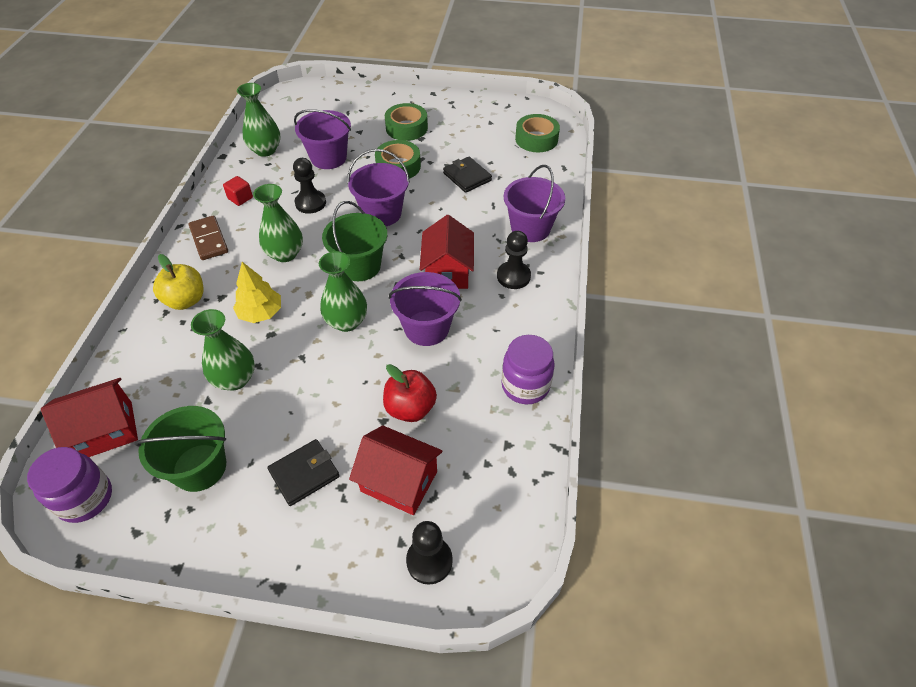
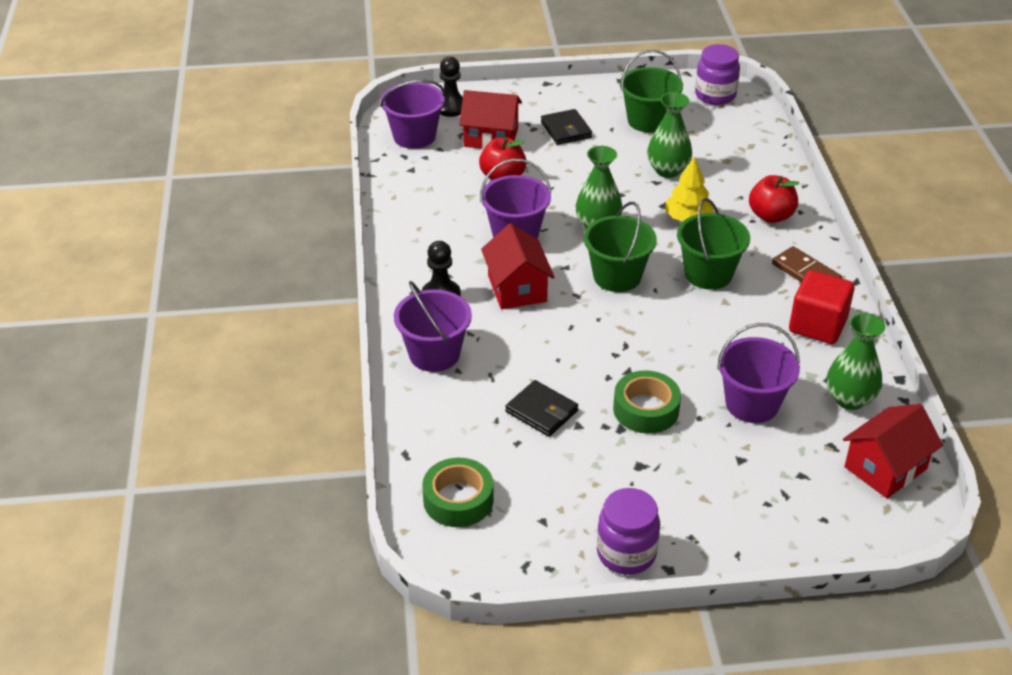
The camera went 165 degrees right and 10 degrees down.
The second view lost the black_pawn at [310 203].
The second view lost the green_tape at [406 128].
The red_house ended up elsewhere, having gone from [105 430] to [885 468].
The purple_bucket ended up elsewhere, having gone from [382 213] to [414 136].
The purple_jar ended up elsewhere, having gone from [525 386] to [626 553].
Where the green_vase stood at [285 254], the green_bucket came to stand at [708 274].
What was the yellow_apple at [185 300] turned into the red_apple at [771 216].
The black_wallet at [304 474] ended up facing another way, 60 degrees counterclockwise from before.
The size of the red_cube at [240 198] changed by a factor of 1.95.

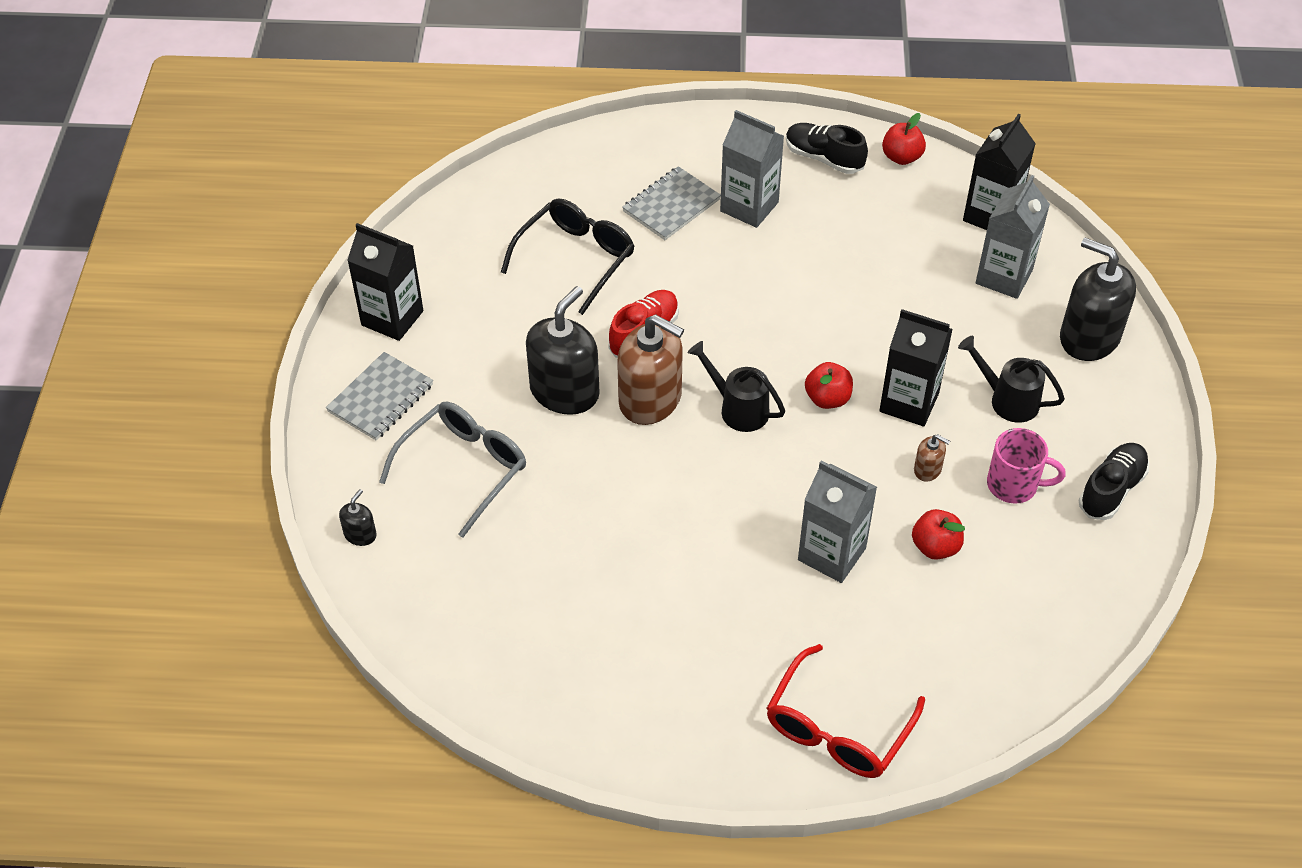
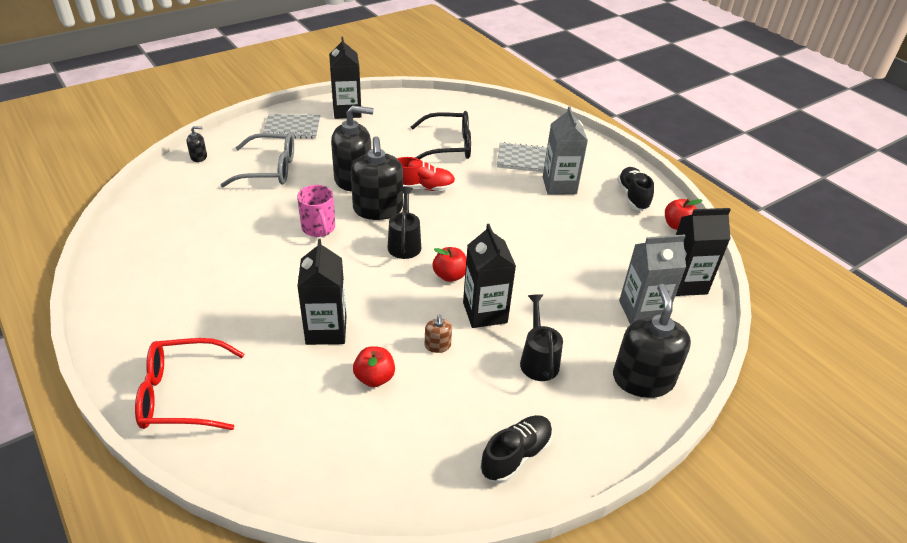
The camera went 50 degrees right and 10 degrees down.
The pink_mug ended up elsewhere, having gone from [1014 485] to [319 228].
What was the brown_soap_dispenser at [650 399] turned into the black_soap_dispenser at [378 209].
What was the grey_carton at [831 554] turned into the black_carton at [326 330].
The black_shoe at [1111 489] ended up facing another way, 45 degrees counterclockwise from before.

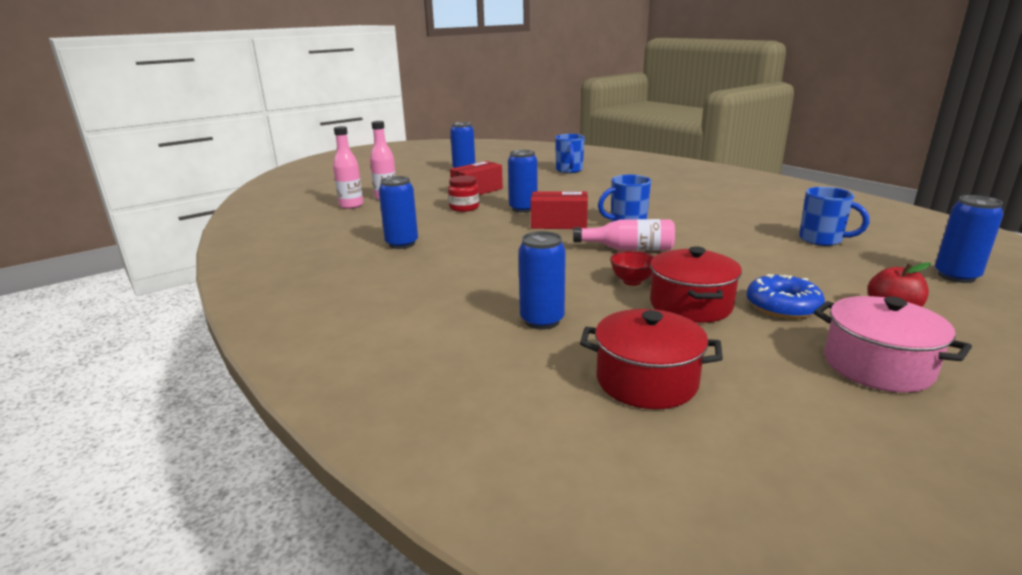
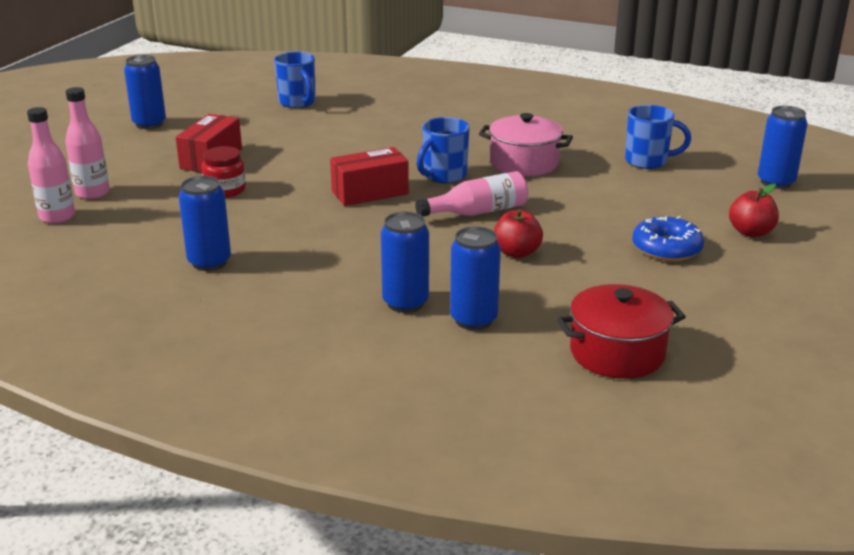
The camera went 30 degrees left and 5 degrees up.
The second view lost the red_pot at [690 305].
The blue_can ended up elsewhere, having gone from [523 209] to [405 303].
The pink_pot ended up elsewhere, having gone from [877 366] to [524 163].
Where the red_bowl stood at [632 281], the red_apple came to stand at [516 253].

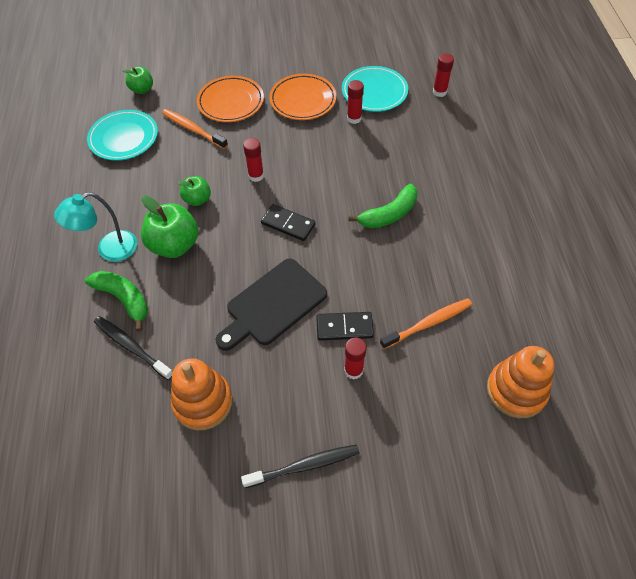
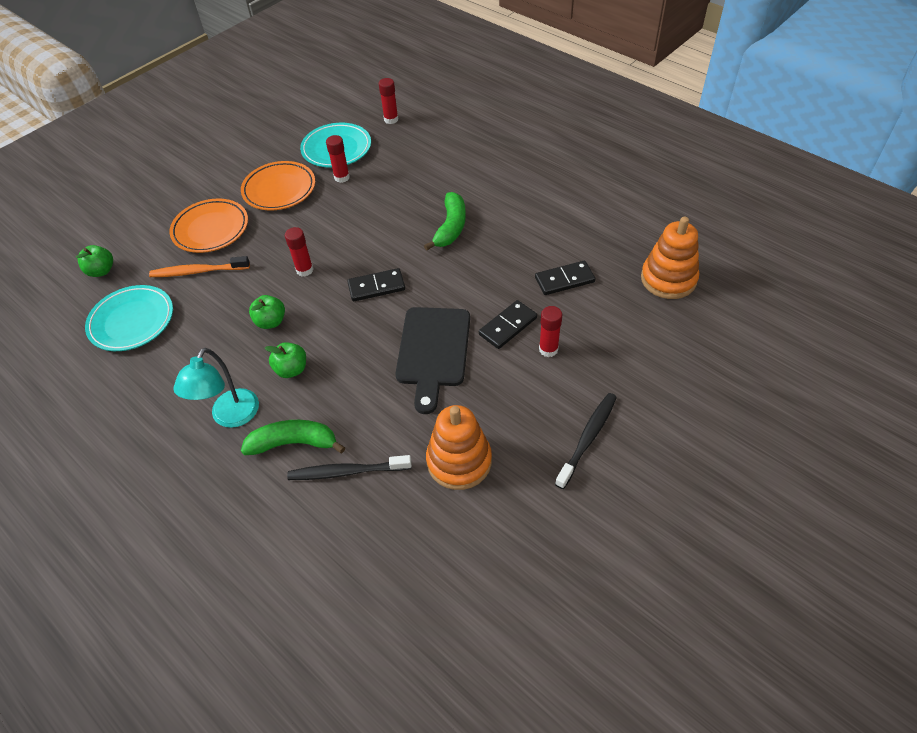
The camera went 40 degrees left and 5 degrees down.
Where the orange_toothbrush stood at [428 323], the black_domino came to stand at [564 280].
The size of the green_apple at [174 245] changed by a factor of 0.58.

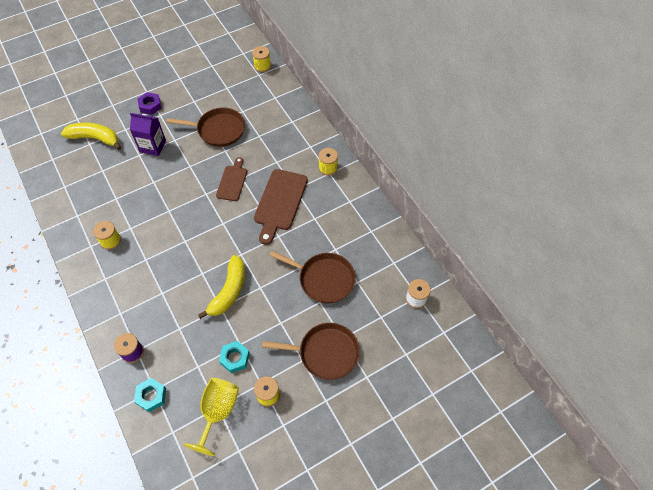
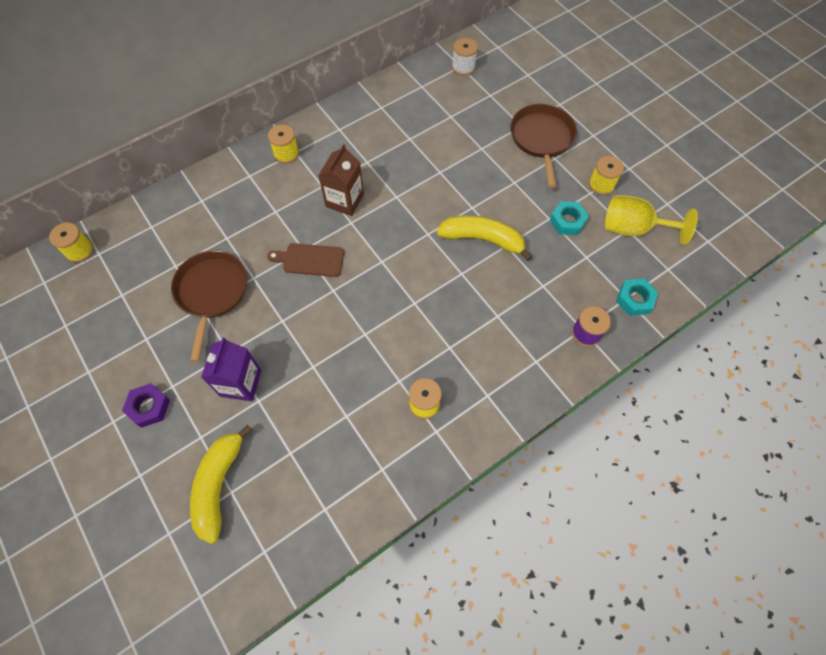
The camera went 95 degrees left and 5 degrees up.
The second view lost the brown_pan at [324 279].
Where the brown_cutting_board stood at [279 203], the brown_carton came to stand at [344 200].

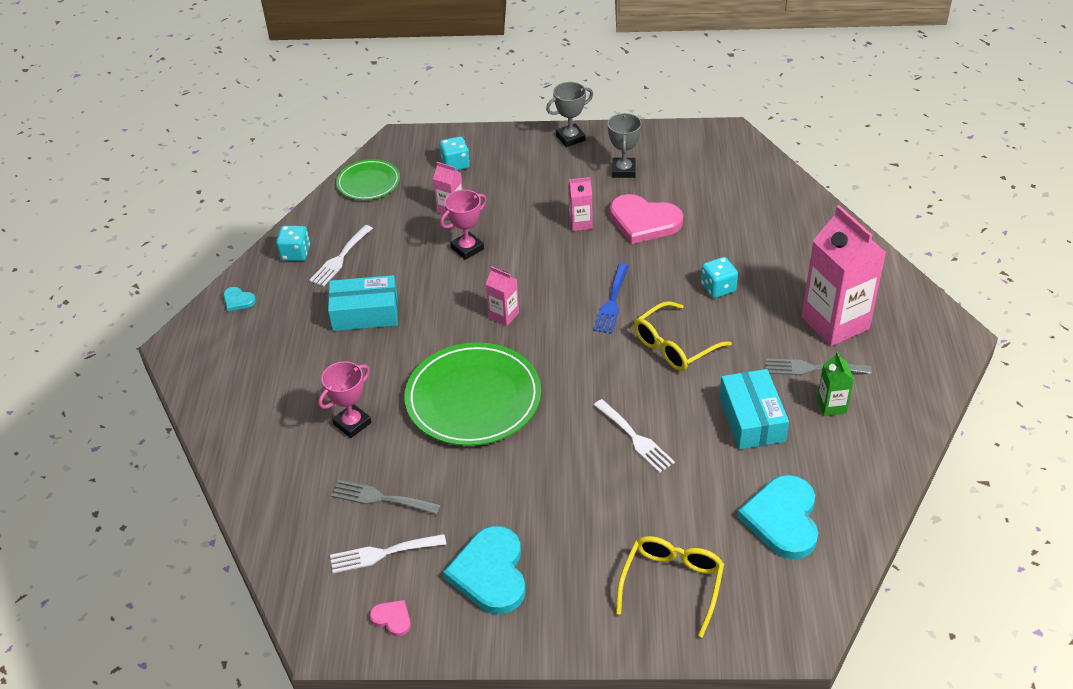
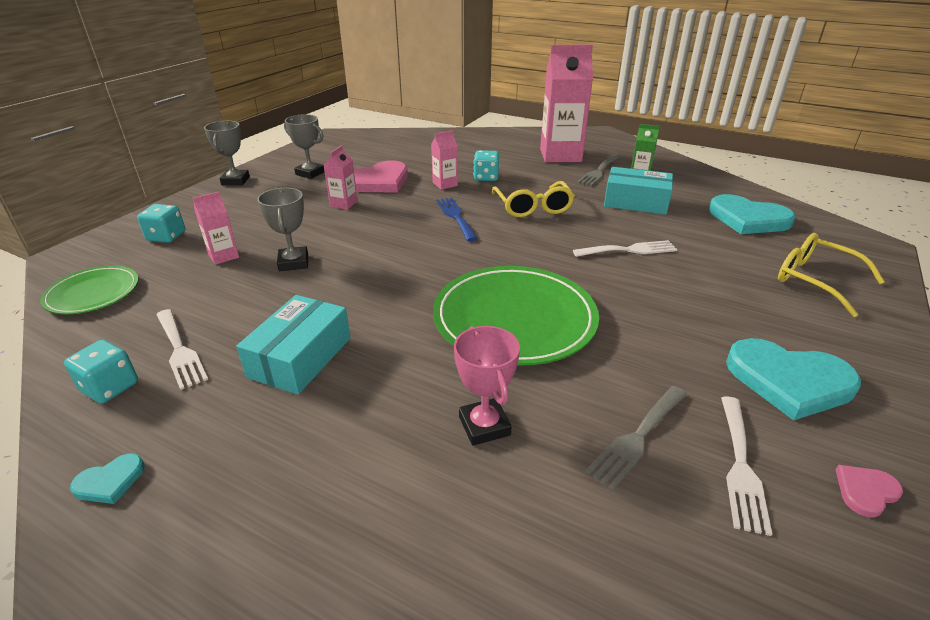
The camera went 65 degrees left and 10 degrees down.
The pink_carton ended up elsewhere, having gone from [504 315] to [445 184].
What was the pink_trophy at [467 248] turned into the grey_trophy at [293 262].
The blue_fork at [612 302] ended up facing another way, 150 degrees counterclockwise from before.

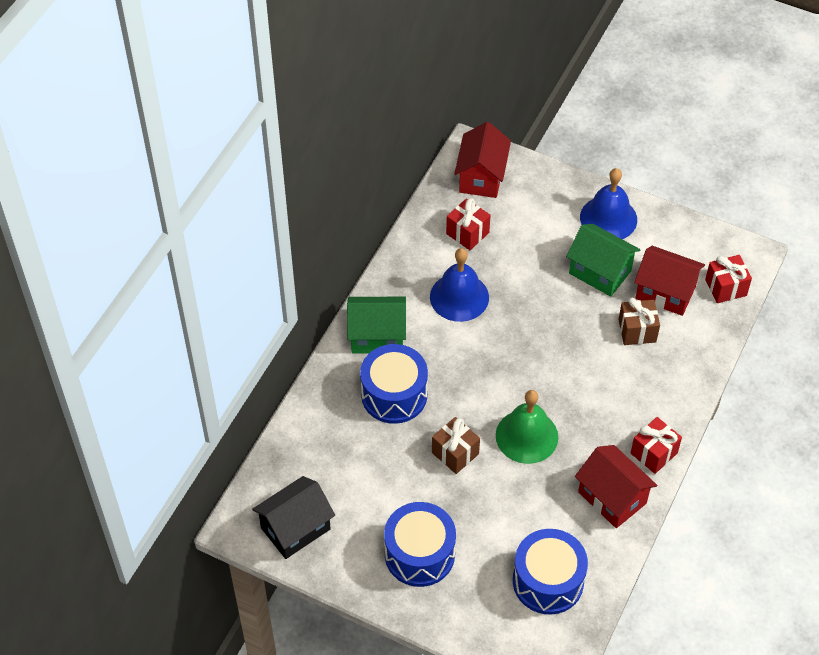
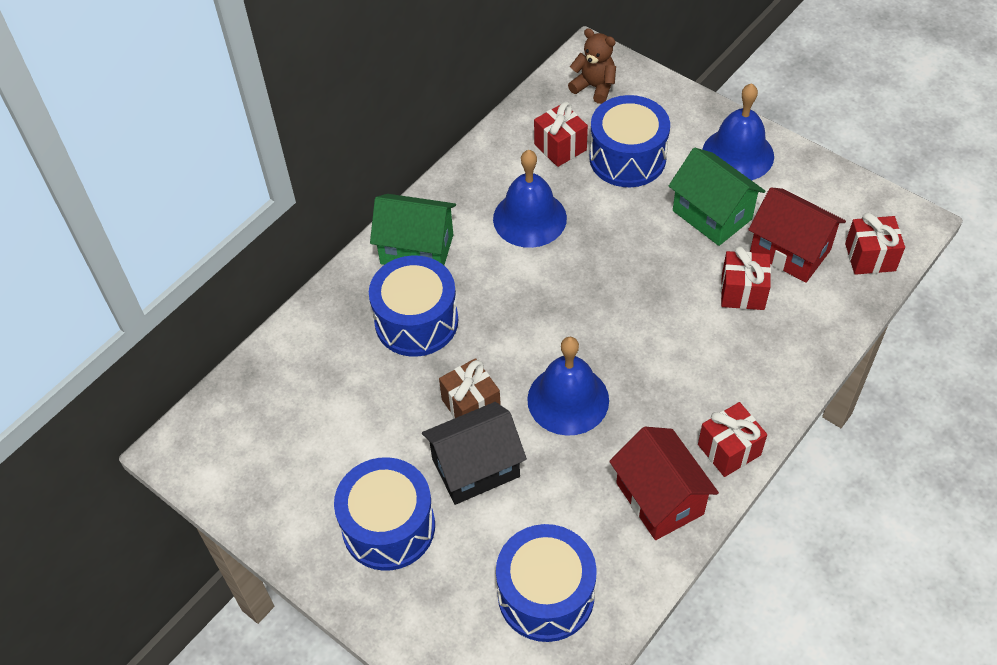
The camera went 15 degrees right and 0 degrees up.
The second view gained the blue_drum at [627 158].
The black_house ended up elsewhere, having gone from [295 529] to [476 468].
Where the red_house stood at [481 177], the brown_teddy_bear came to stand at [594 87].
What was the green_bell at [527 436] turned into the blue_bell at [568 399].
What was the brown_gift at [637 331] turned into the red_gift at [742 292].

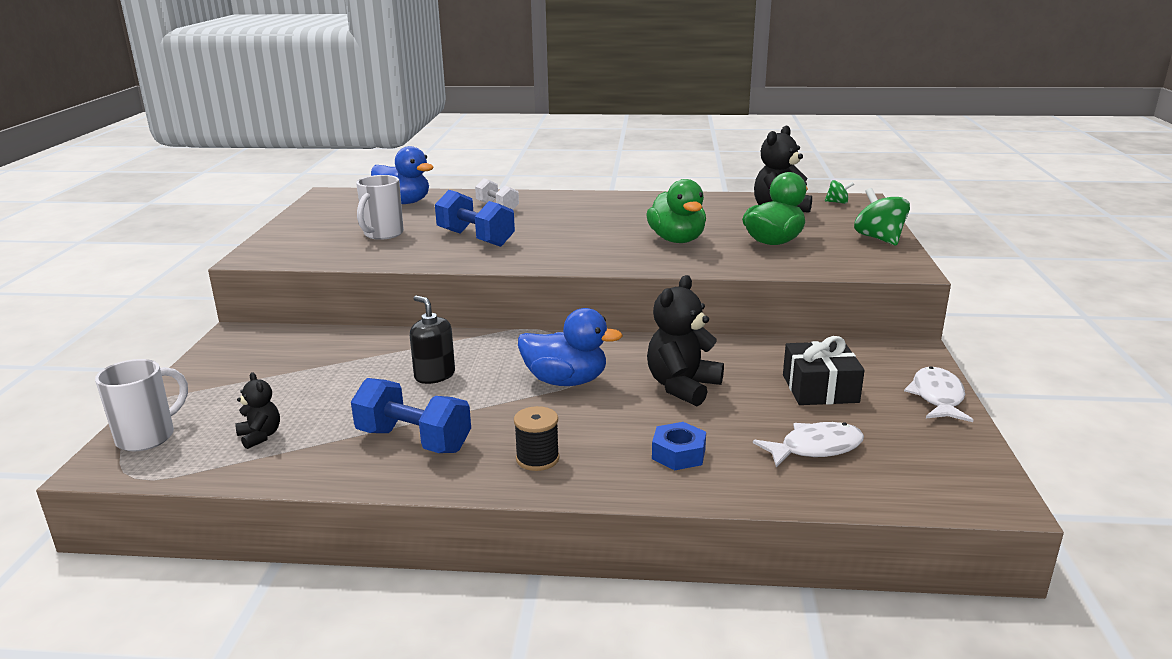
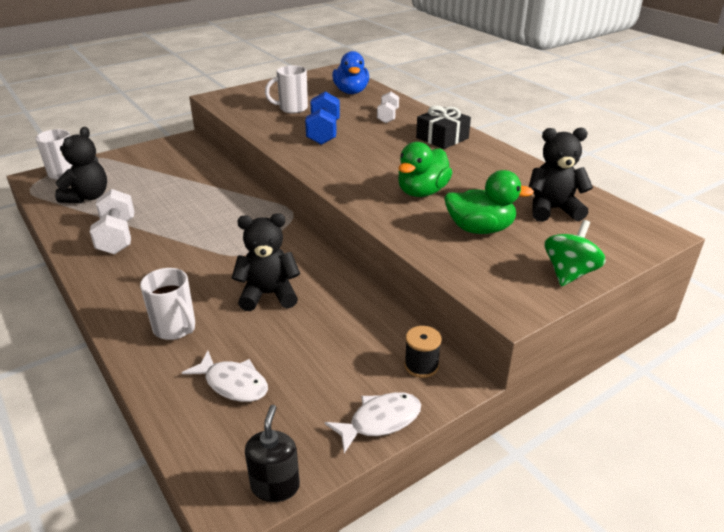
The camera went 50 degrees right and 10 degrees up.
The second view lost the blue_duck at [566 381].
The second view lost the green_spinning_top at [837 202].
The black_soap_dispenser ended up elsewhere, having gone from [434 375] to [275 486].
The black_spool ended up elsewhere, having gone from [537 459] to [421 365].
The black_gift ended up elsewhere, having gone from [820 388] to [442 138].
Where the blue_nut stood at [678 454], the white_mug came to stand at [175 328].
What was the blue_dumbbell at [413 440] turned into the white_dumbbell at [117 237].
The size of the black_teddy_bear at [260 436] changed by a factor of 1.86.

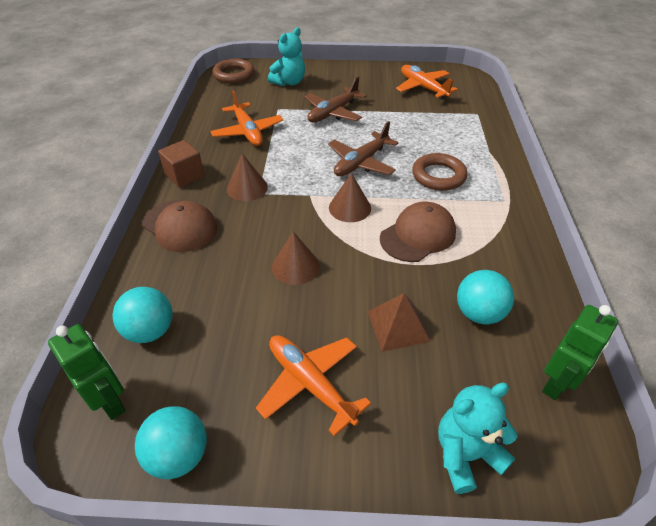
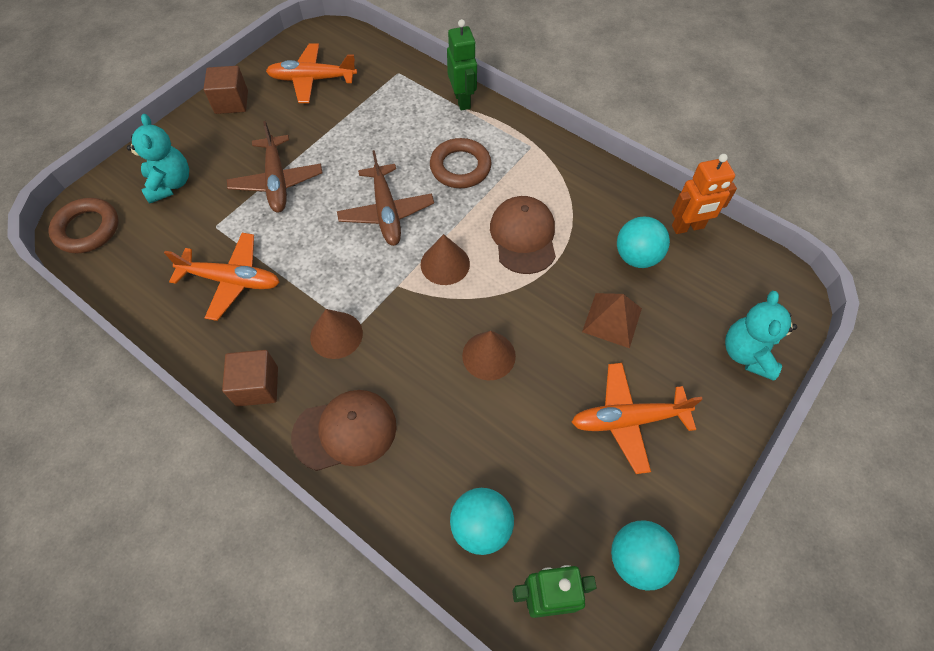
The camera went 55 degrees left and 15 degrees up.
The second view gained the brown_cube at [231 102].
The second view gained the orange_robot at [688 227].
The green_robot ended up elsewhere, having gone from [556 383] to [462 100].

